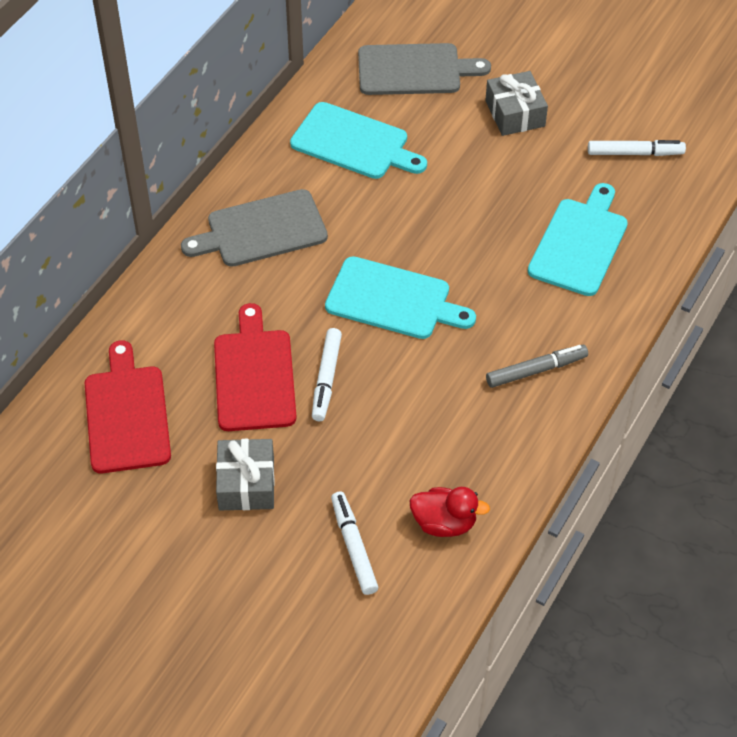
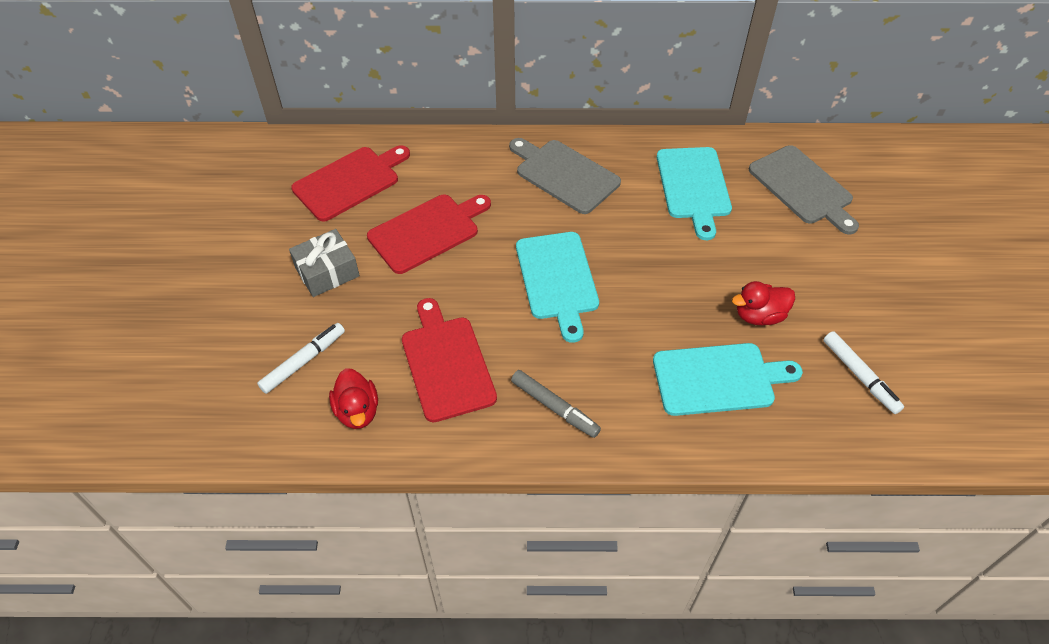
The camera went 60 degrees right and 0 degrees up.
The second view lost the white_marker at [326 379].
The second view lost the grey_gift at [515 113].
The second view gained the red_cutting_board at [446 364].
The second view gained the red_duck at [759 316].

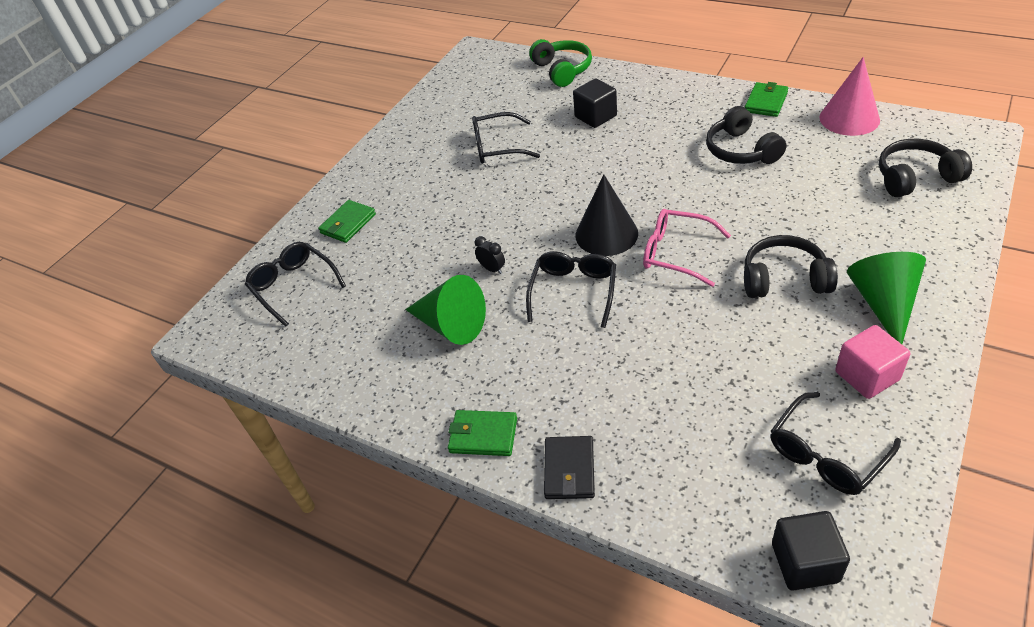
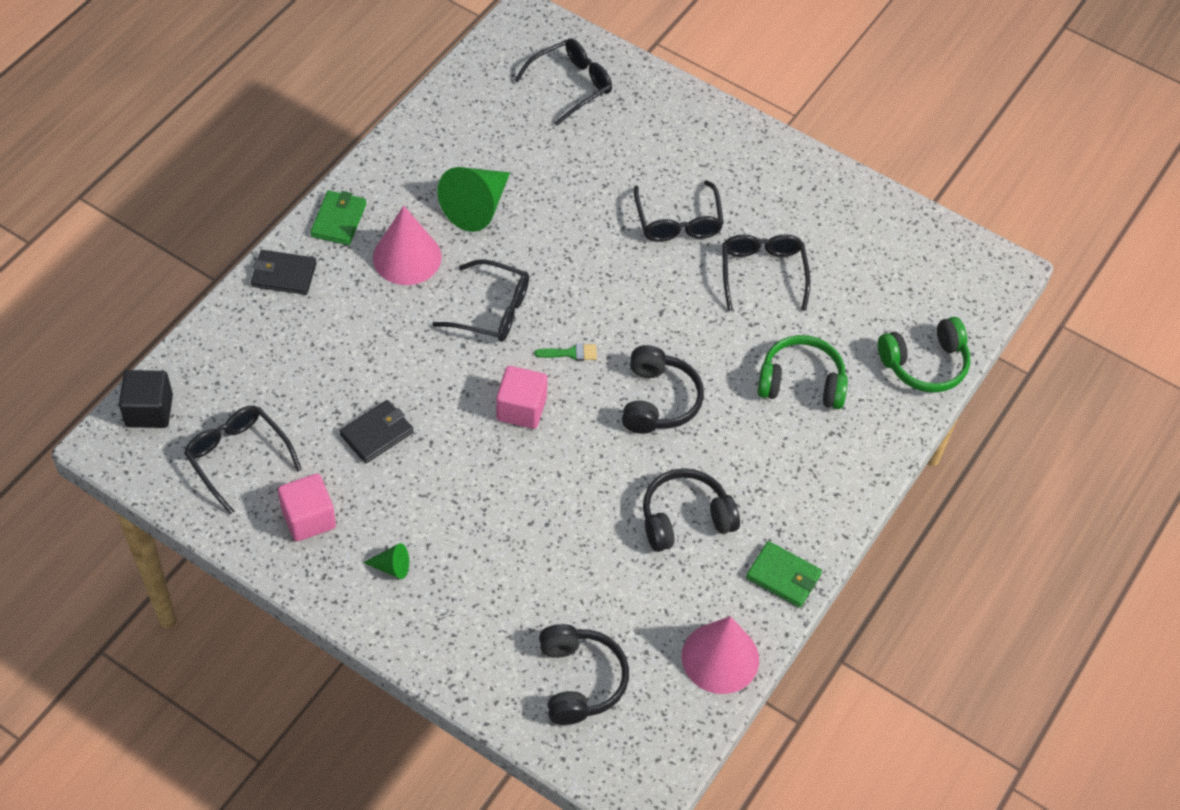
The camera went 85 degrees right and 10 degrees up.
The second view lost the green_wallet at [348 223].
The second view lost the black_clock at [492 269].
The second view gained the black_wallet at [377 433].
The second view gained the pink_cone at [407 257].
The second view gained the black_glasses at [678 222].
The black_headphones ended up elsewhere, having gone from [784 279] to [658 401].
Where the black_cube stood at [595 116], the green_headphones came to stand at [801 382].
Where the black_cone stood at [606 234], the green_brush came to stand at [571 353].
Where the pink_glasses stood at [676 253], the pink_cube came to stand at [521 409].
The size of the green_cone at [883 304] changed by a factor of 0.47.

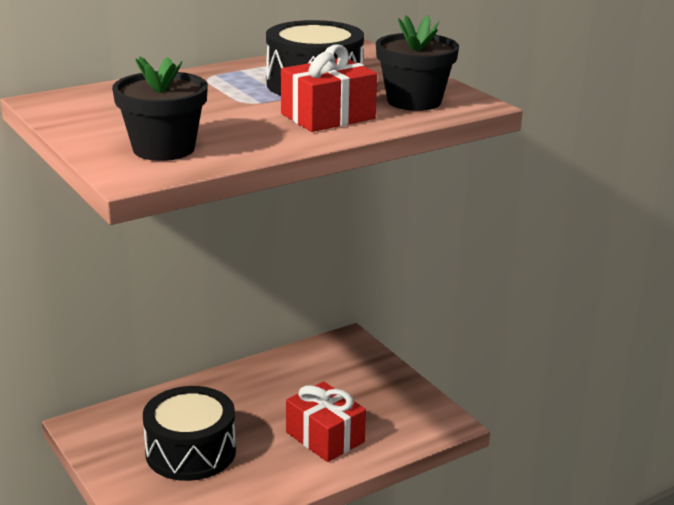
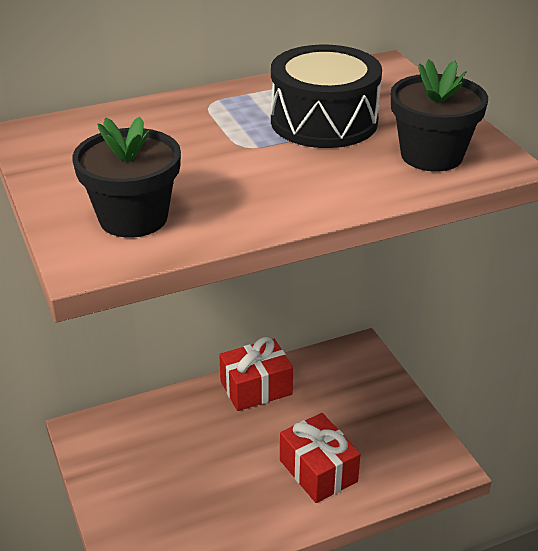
The camera went 10 degrees right and 10 degrees up.
The second view lost the black_drum at [191 451].
The red_gift ended up elsewhere, having gone from [328 116] to [256 388].

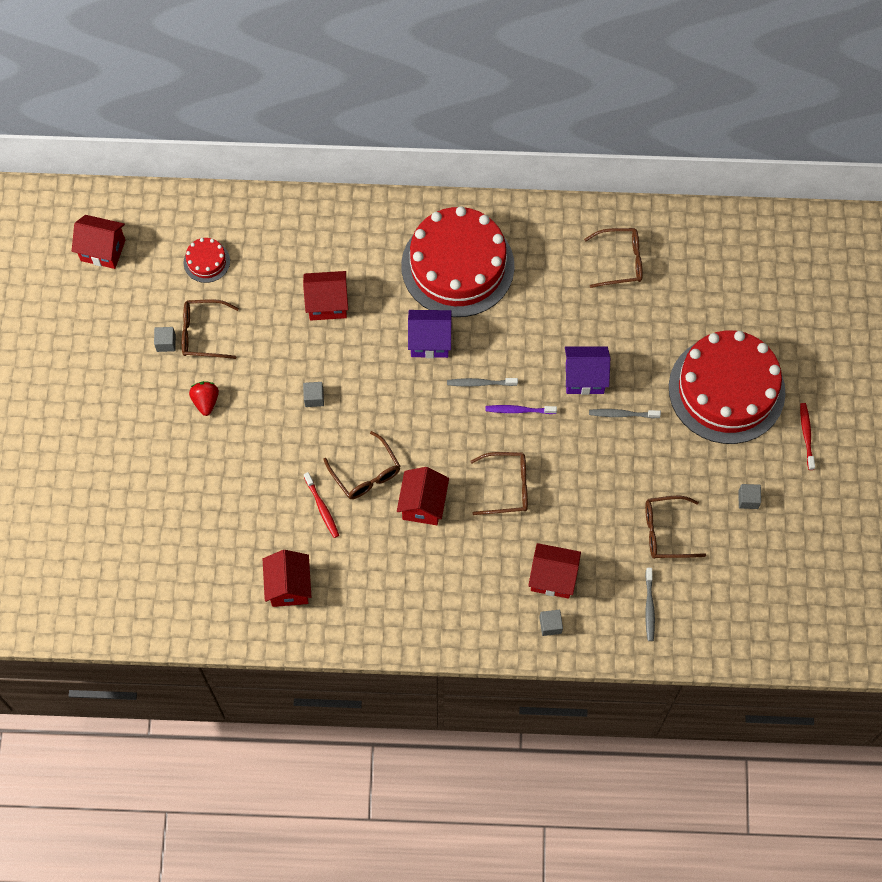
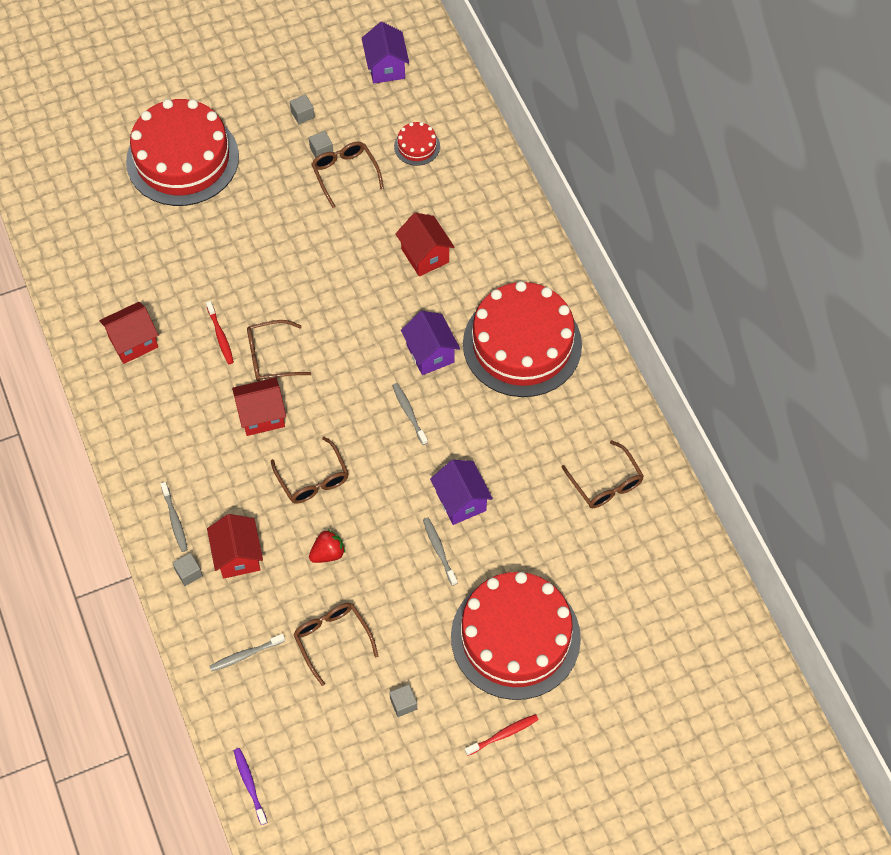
The camera went 65 degrees right and 5 degrees down.
The second view gained the red_cake at [182 159].
The second view gained the grey_toothbrush at [175 520].
The red_strawberry ended up elsewhere, having gone from [206 401] to [328 553].
The grey_cube ended up elsewhere, having gone from [314 398] to [302 115].
The purple_toothbrush ended up elsewhere, having gone from [519 410] to [250 784].
What was the red_house at [103 250] turned into the purple_house at [386 67].
The red_toothbrush at [322 508] ended up facing another way, 60 degrees counterclockwise from before.
The brown_glasses at [366 473] ended up facing another way, 45 degrees clockwise from before.

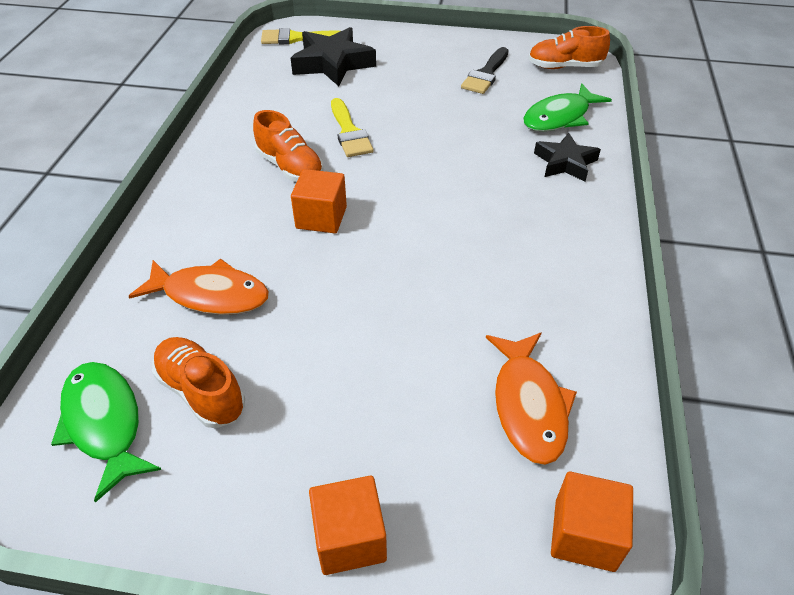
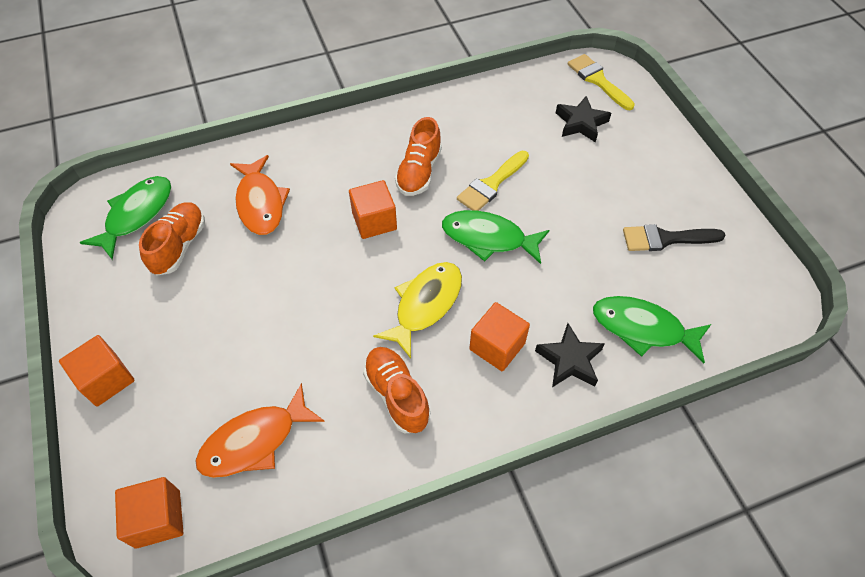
The camera went 60 degrees right and 10 degrees up.
The second view gained the yellow_fish at [425 305].
The second view gained the green_fish at [488 238].
The second view gained the orange_cube at [497 346].
The orange_shoe ended up elsewhere, having gone from [564 67] to [397 395].
The size of the black_star at [332 63] changed by a factor of 0.64.

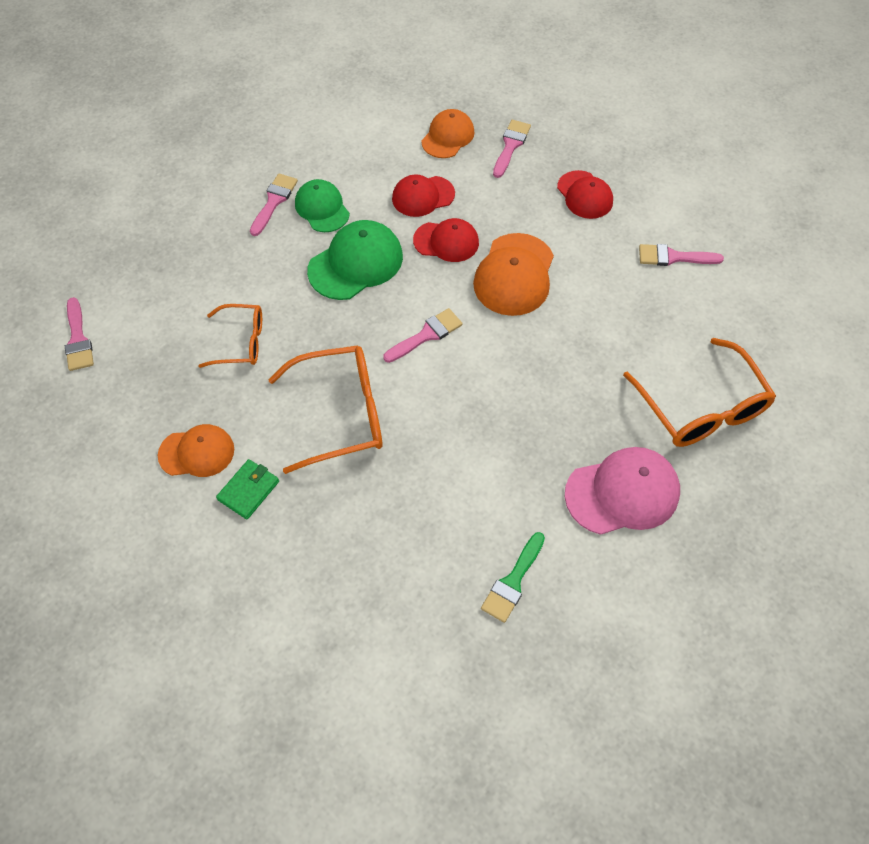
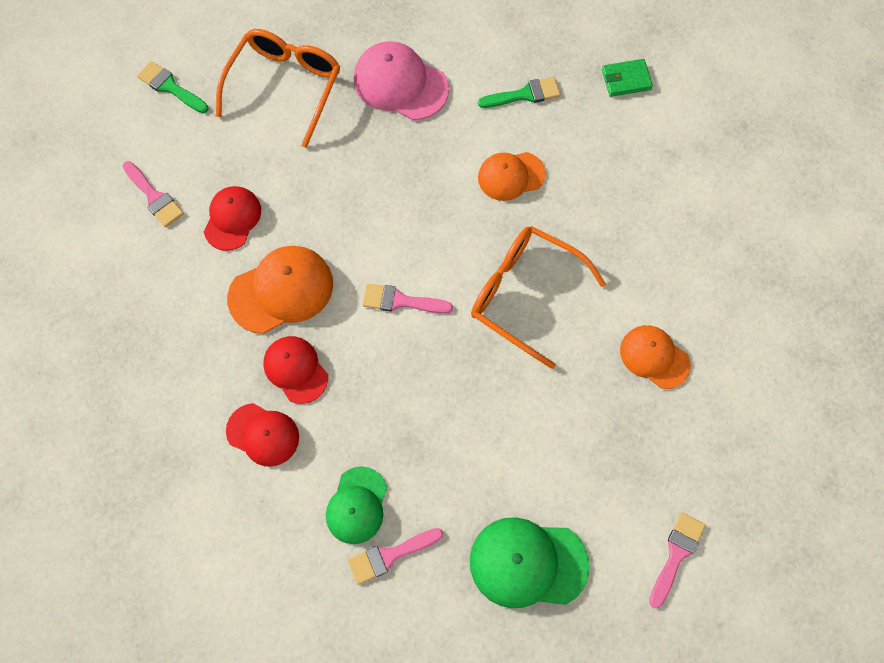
The camera went 135 degrees left and 10 degrees up.
The second view lost the orange_glasses at [241 342].
The second view lost the pink_brush at [511 146].
The second view gained the green_brush at [170 87].
The green_wallet ended up elsewhere, having gone from [248 490] to [626 80].
The green_cap ended up elsewhere, having gone from [356 263] to [528 563].
The orange_cap ended up elsewhere, having gone from [448 136] to [511 176].
The red_cap ended up elsewhere, having gone from [584 195] to [232 219].

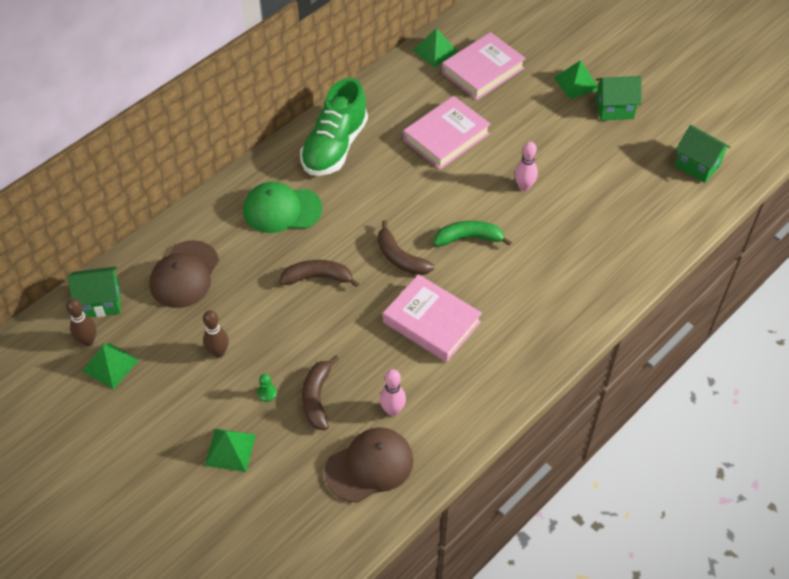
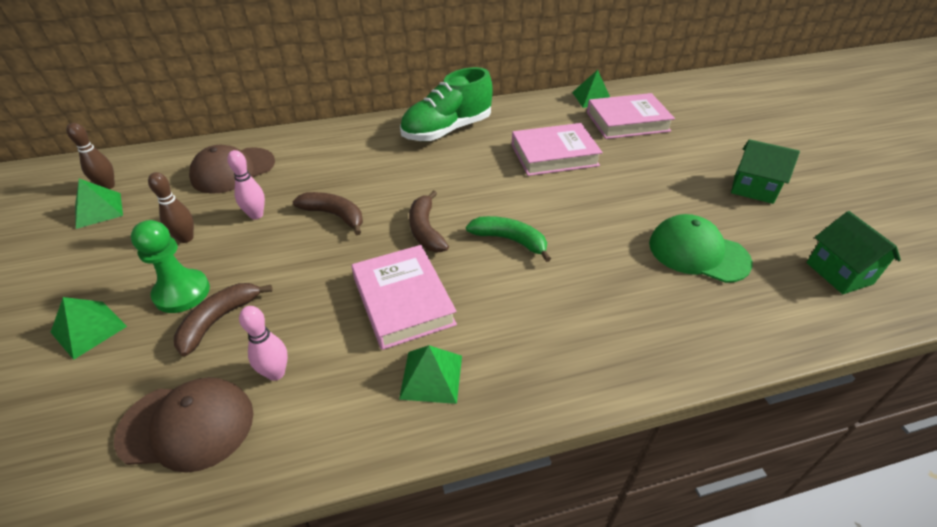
The camera went 30 degrees right and 10 degrees down.
The second view lost the green_house at [101 302].
The green_cap ended up elsewhere, having gone from [282 210] to [698 252].
The pink_bowling_pin ended up elsewhere, having gone from [524 186] to [256 215].
The green_pyramid ended up elsewhere, having gone from [576 83] to [431 376].
The size of the green_pawn at [267 393] changed by a factor of 2.30.

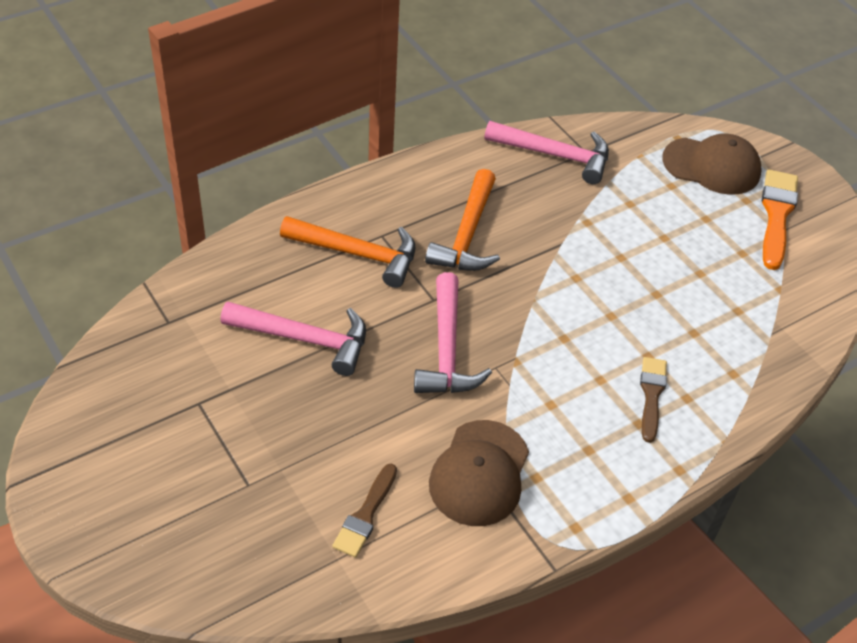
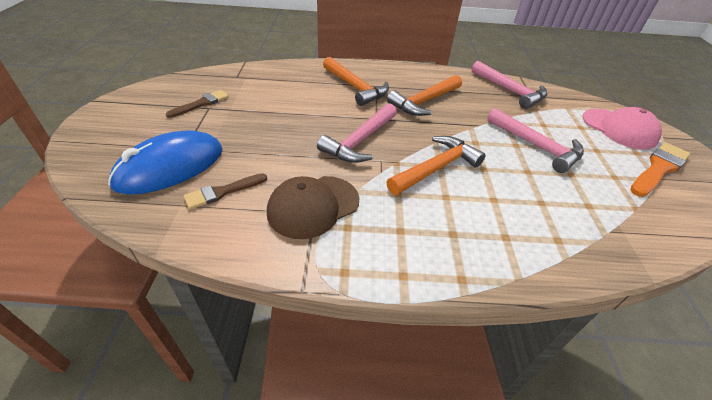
The camera went 35 degrees right and 5 degrees down.
The second view gained the blue_mouse at [170 167].
The second view gained the orange_hammer at [436 168].
The pink_hammer ended up elsewhere, having gone from [305 339] to [536 146].
The brown_brush ended up elsewhere, having gone from [651 395] to [201 104].
What was the brown_cap at [711 166] turned into the pink_cap at [619 129].

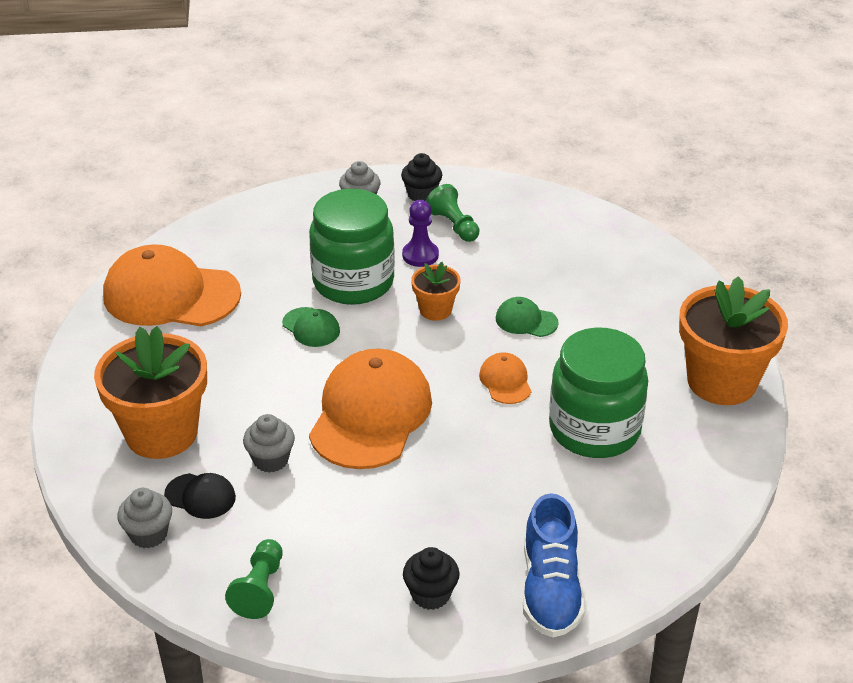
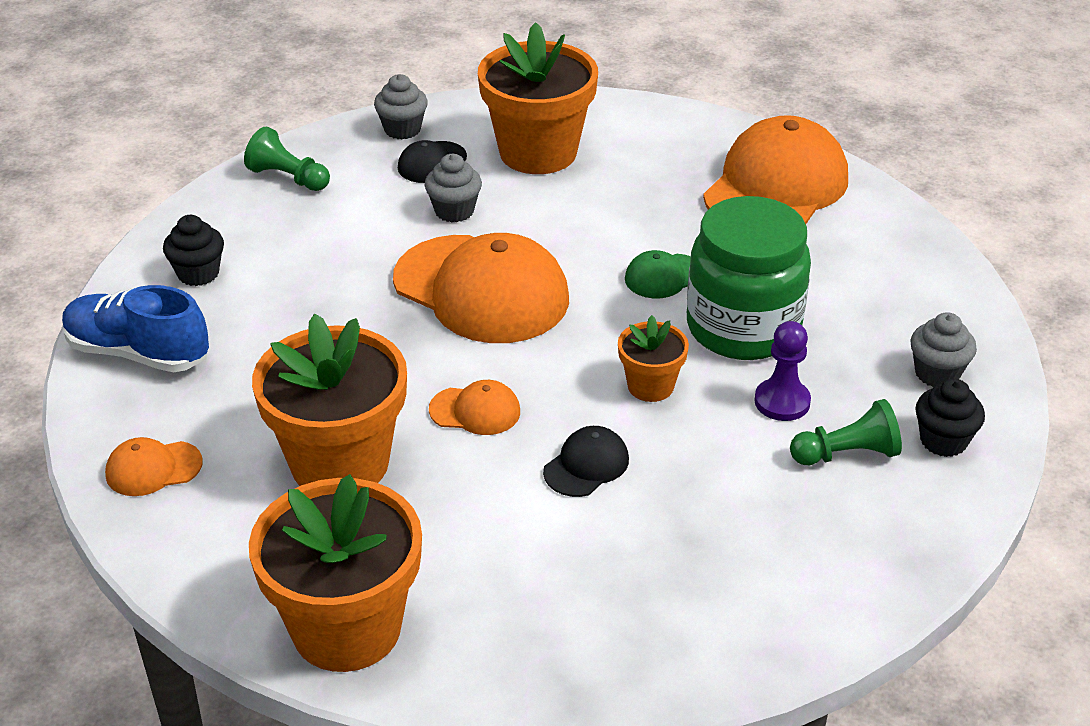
The camera went 110 degrees right and 0 degrees up.
The second view gained the orange_cap at [153 468].
Where the green_jar stood at [594 429], the orange_flower_pot came to stand at [340 463].
What was the green_cap at [526 320] turned into the black_cap at [586 465].

